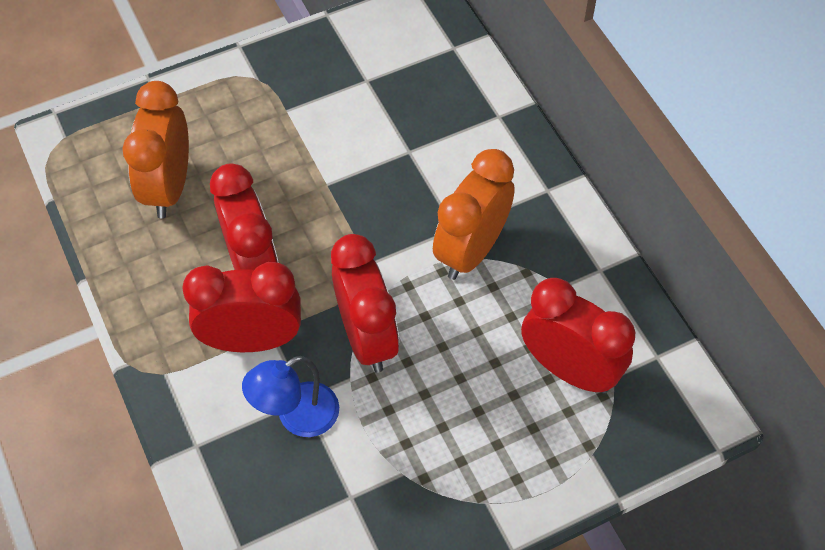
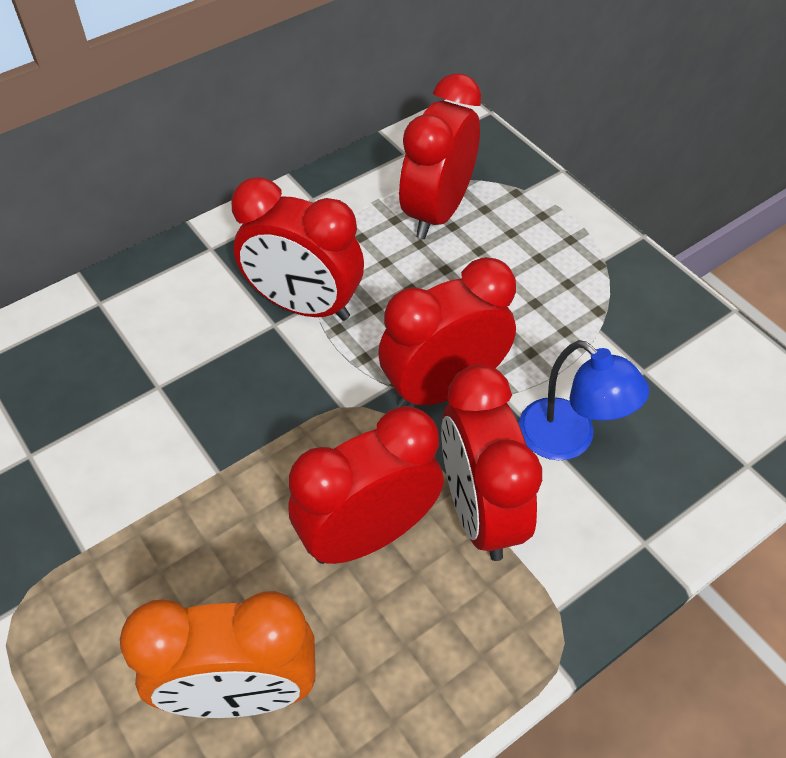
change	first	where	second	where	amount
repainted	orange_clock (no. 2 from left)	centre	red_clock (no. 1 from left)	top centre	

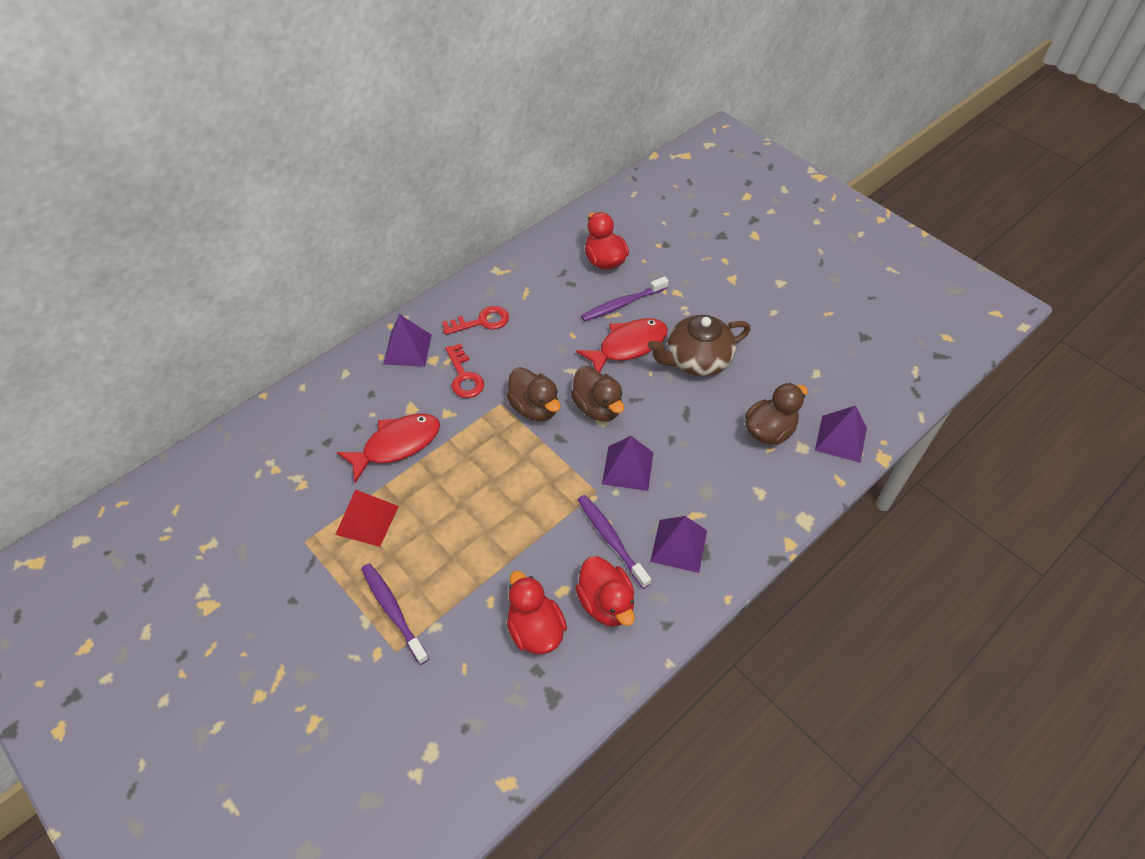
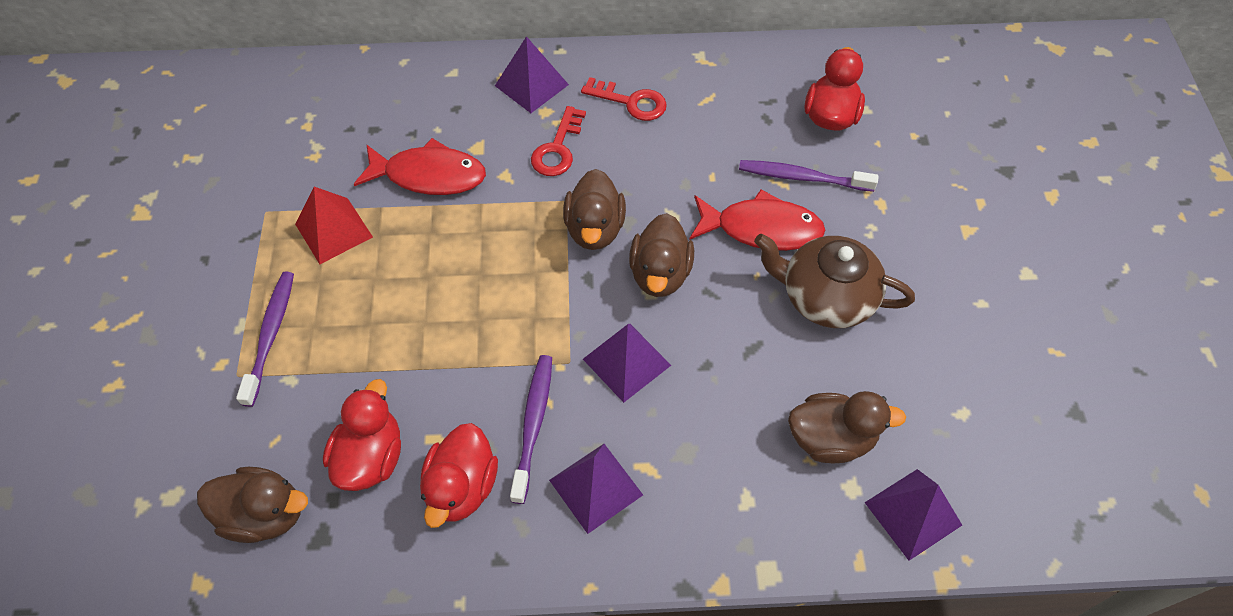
change	first	where	second	where	amount
new			brown_duck (no. 1 from left)	bottom left	

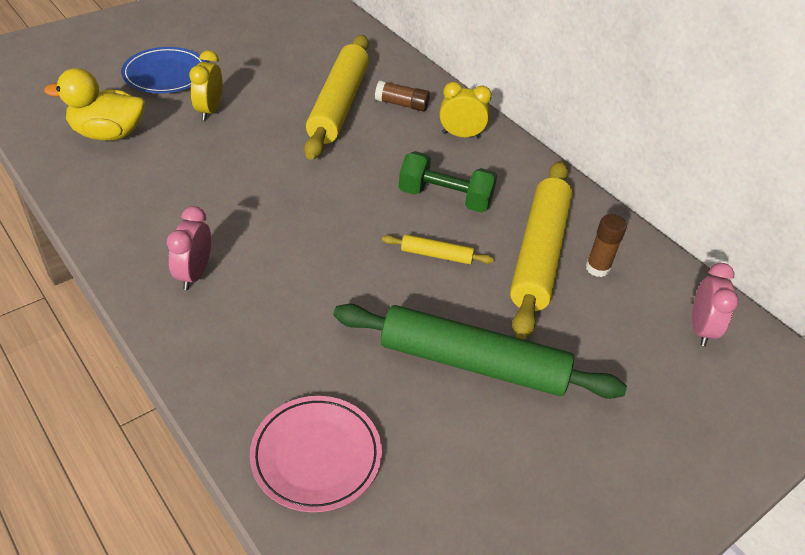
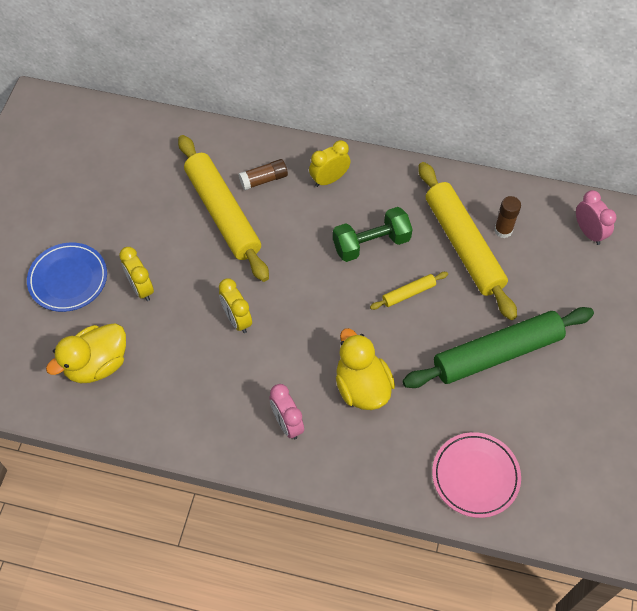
change	first	where	second	where	amount
new			yellow_clock (no. 2 from left)	centre	
new			yellow_duck (no. 2 from left)	centre	

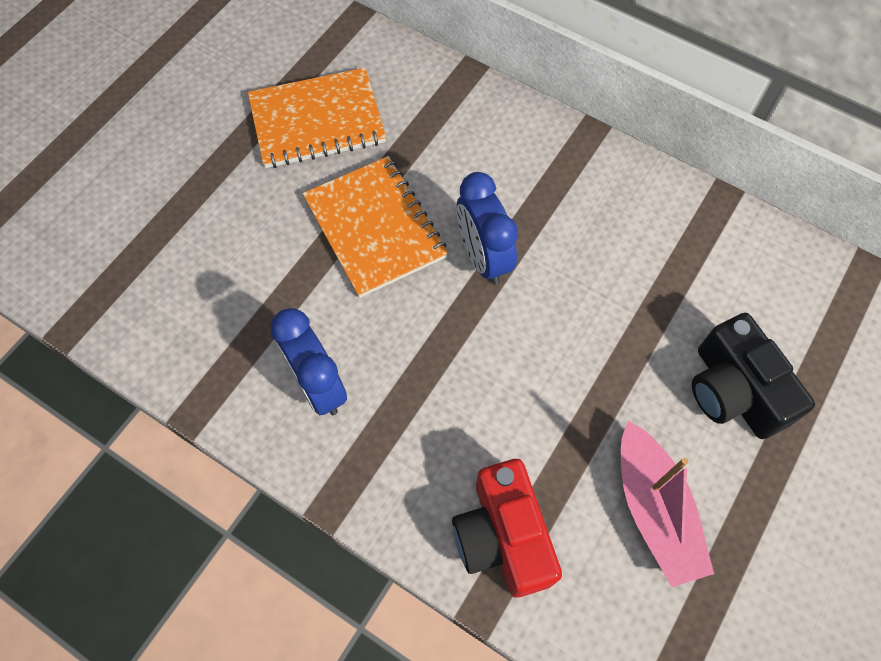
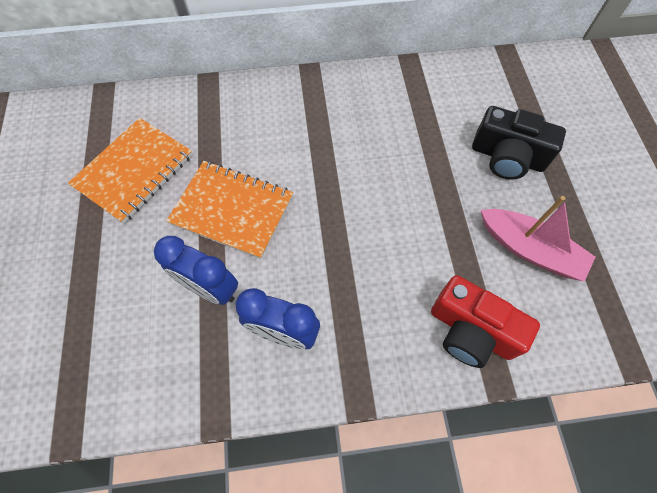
change	first	where	second	where	amount
shifted	blue_clock (no. 2 from left in the first image)	centre	blue_clock (no. 1 from left)	middle left	

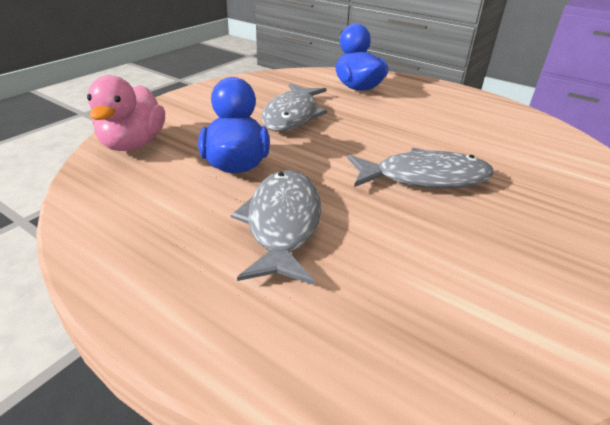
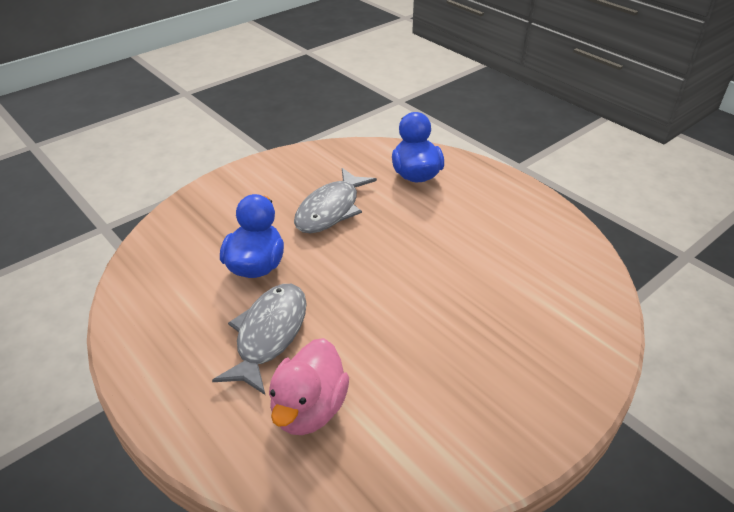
change	first	where	second	where	amount
shifted	pink_duck	top left		bottom centre	
gone	grey_fish (no. 3 from left)	middle right			

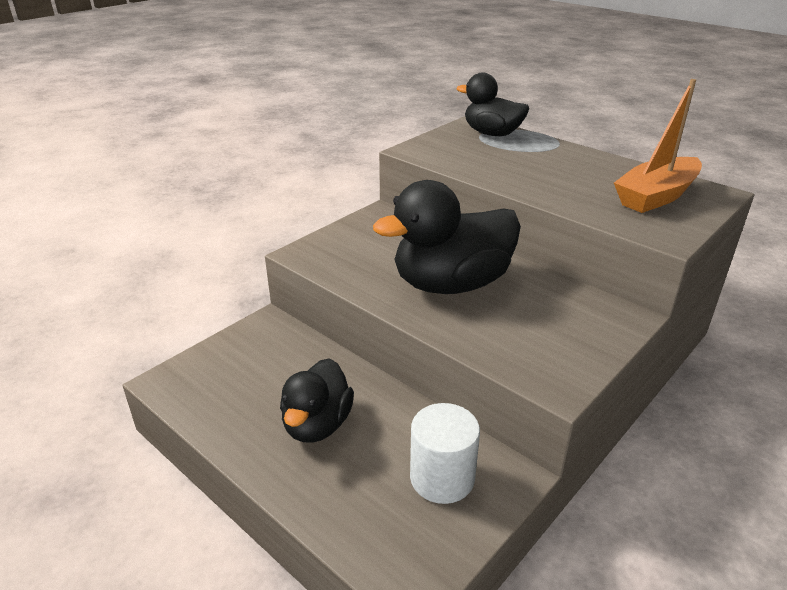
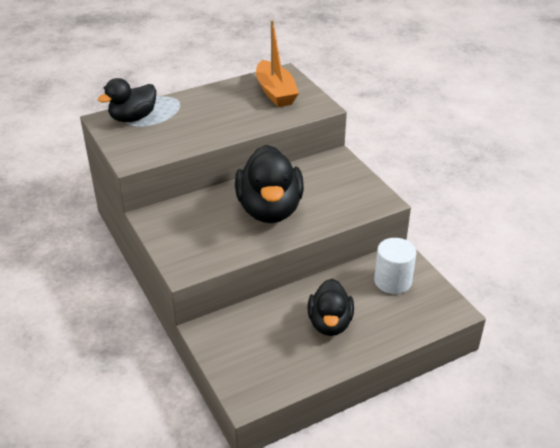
change	first	where	second	where	amount
rotated	black_duck (no. 1 from left in the first image)	bottom centre	black_duck (no. 3 from left)	bottom centre	60 degrees clockwise

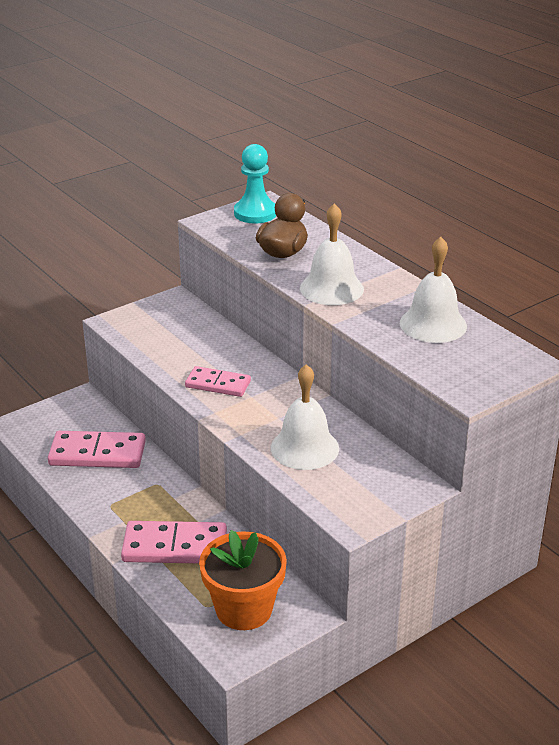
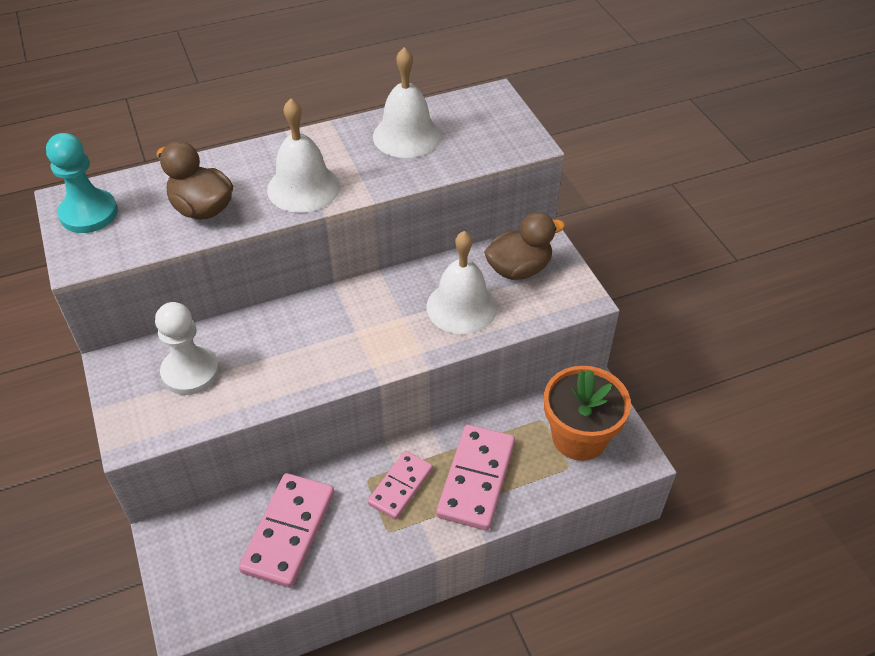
change	first	where	second	where	amount
shifted	pink_domino (no. 3 from left in the first image)	centre	pink_domino (no. 2 from left)	bottom centre	
new			white_pawn	middle left	
new			brown_duck (no. 2 from left)	centre	

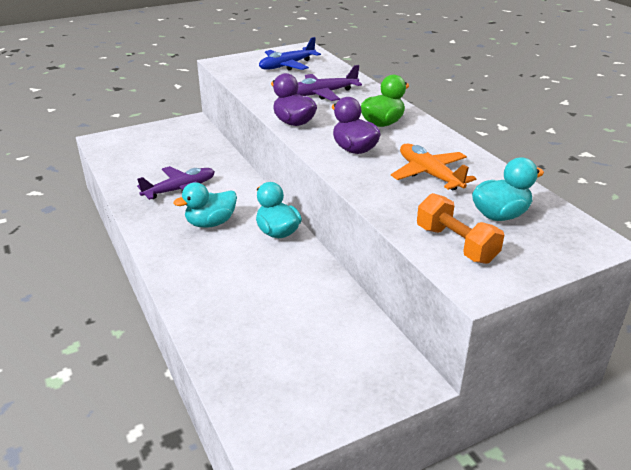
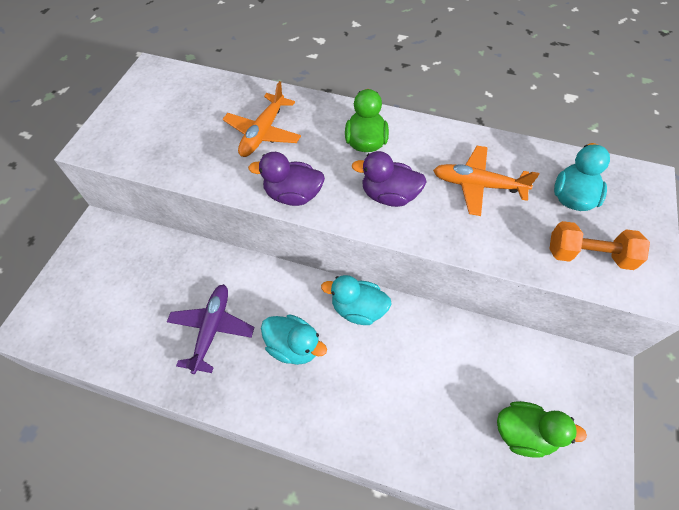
change	first	where	second	where	amount
rotated	turquoise_duck (no. 1 from left)	middle left		centre	75 degrees counterclockwise
gone	blue_plane	top centre			
repainted	purple_plane (no. 2 from left)	top centre	orange_plane (no. 1 from left)	top centre	
new			green_duck (no. 2 from left)	bottom right	

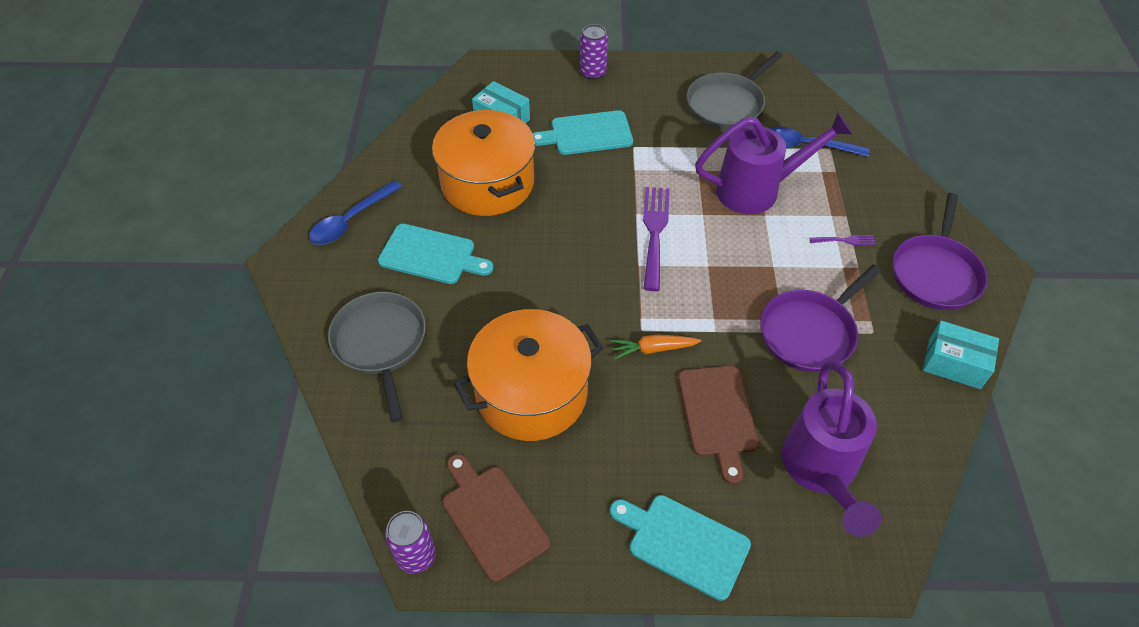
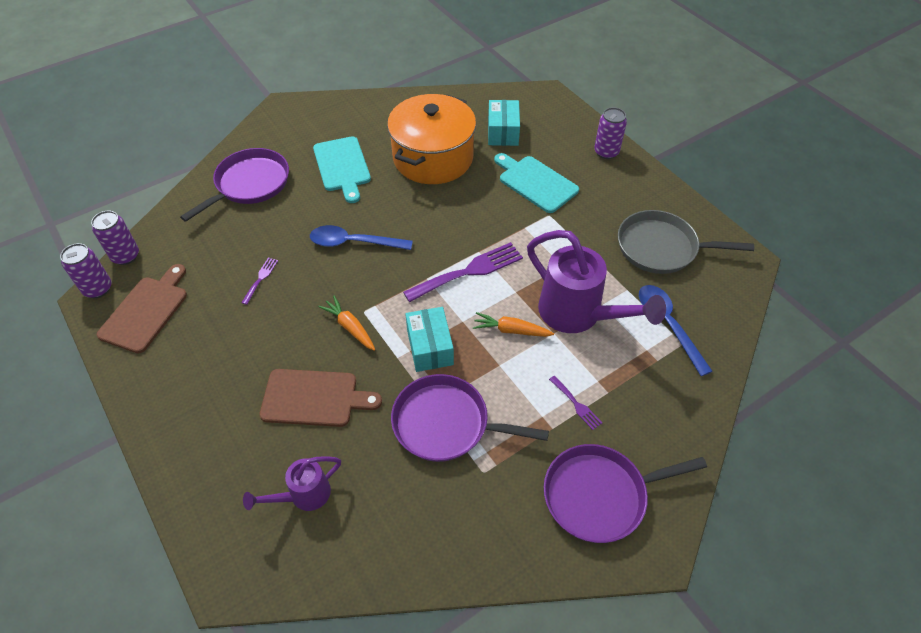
change	first	where	second	where	amount
shifted	blue_spoon (no. 1 from left)	middle left		centre	
repainted	grey_pan (no. 1 from left)	middle left	purple_pan (no. 1 from left)	top left	
swapped	orange_pot (no. 2 from left)	centre	purple_fork (no. 1 from left)	middle left	
gone	turquoise_cutting_board (no. 3 from left)	bottom centre			
rotated	brown_cutting_board (no. 2 from left)	bottom centre		centre	135 degrees counterclockwise
scaled	purple_watering_can (no. 2 from left in the first image)	bottom right	purple_watering_can (no. 1 from left)	bottom left	x0.54
shifted	turquoise_box (no. 2 from left in the first image)	middle right	turquoise_box (no. 1 from left)	centre	
new			purple_can (no. 2 from left)	middle left	
new			orange_carrot (no. 2 from left)	centre	

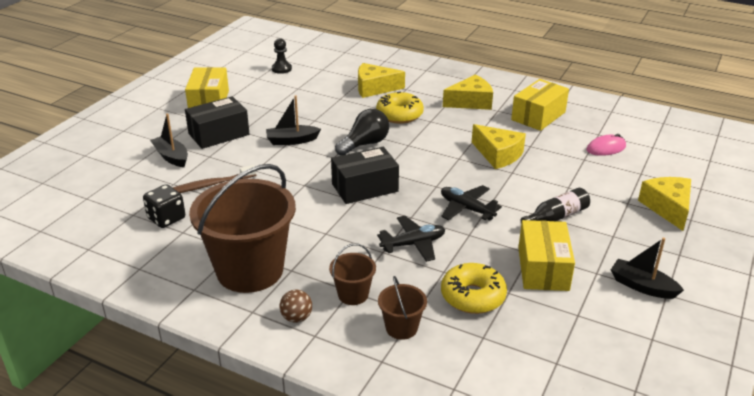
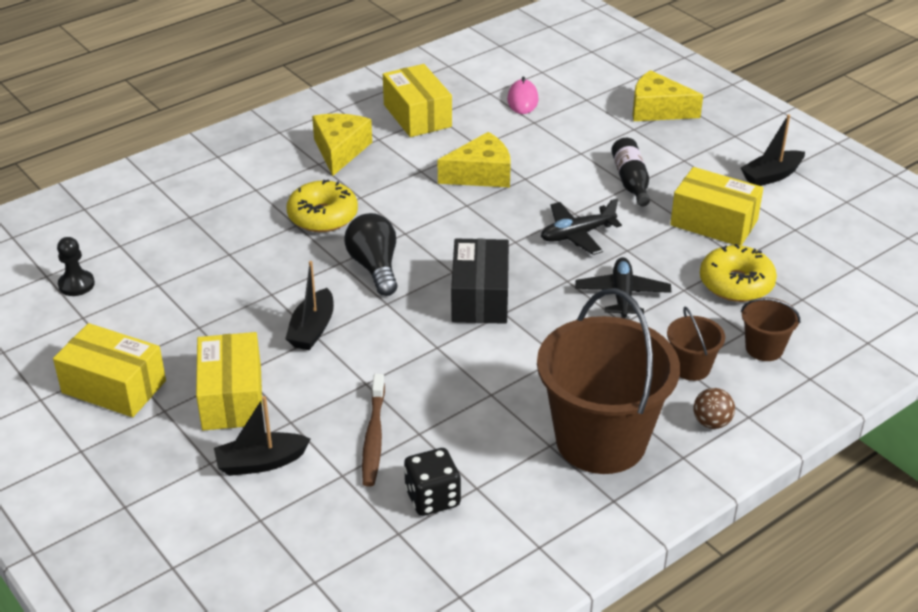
change	first	where	second	where	amount
repainted	black_box (no. 1 from left)	top left	yellow_box (no. 2 from left)	middle left	
gone	yellow_cheese (no. 1 from left)	top centre			

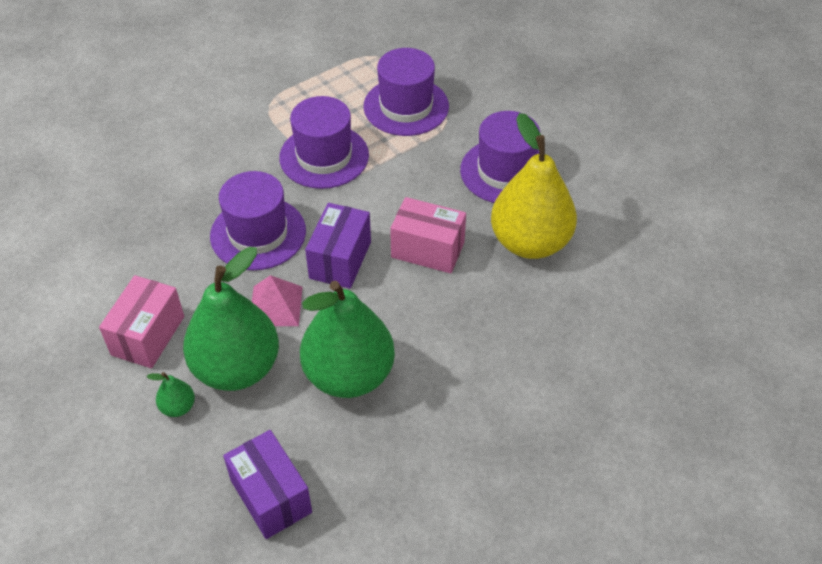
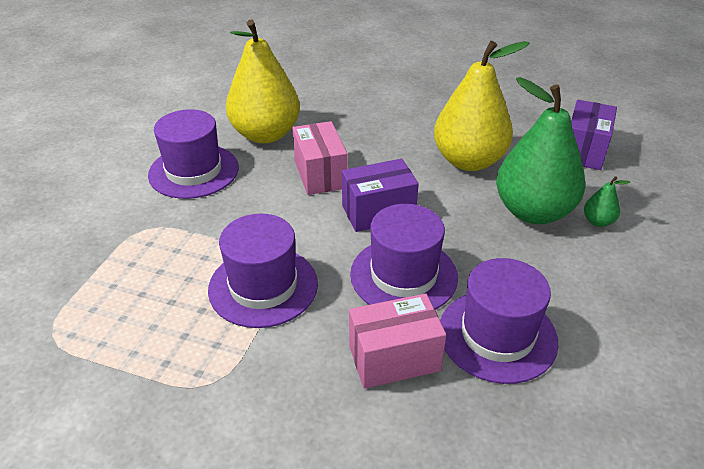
change	first	where	second	where	amount
shifted	pink_box (no. 1 from left in the first image)	middle left	pink_box (no. 2 from left)	bottom centre	
gone	pink_pyramid	centre			
repainted	green_pear (no. 3 from left)	centre	yellow_pear (no. 2 from left)	top right	
shifted	purple_hat (no. 3 from left in the first image)	top centre	purple_hat (no. 4 from left)	bottom right	

